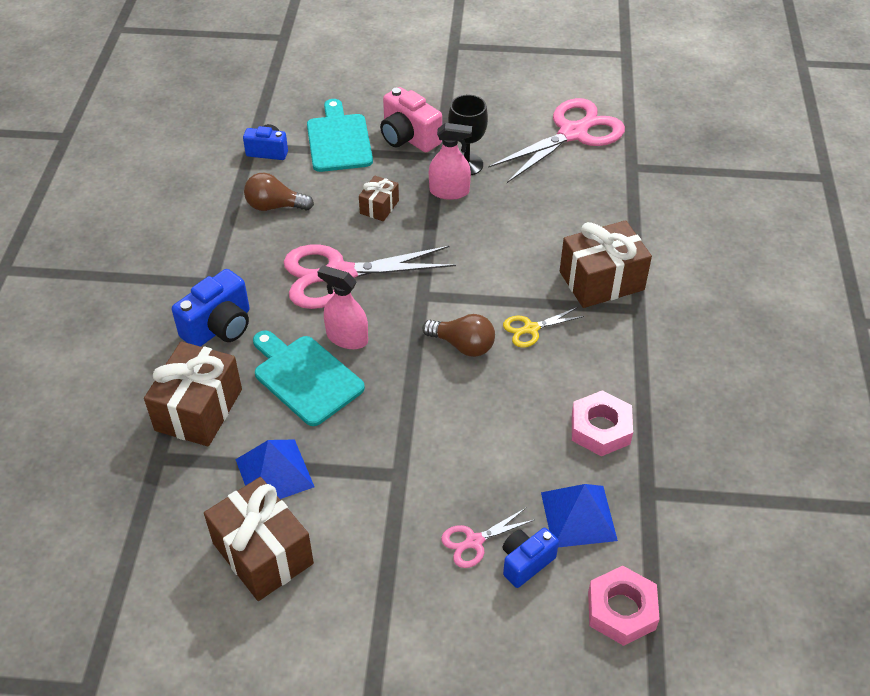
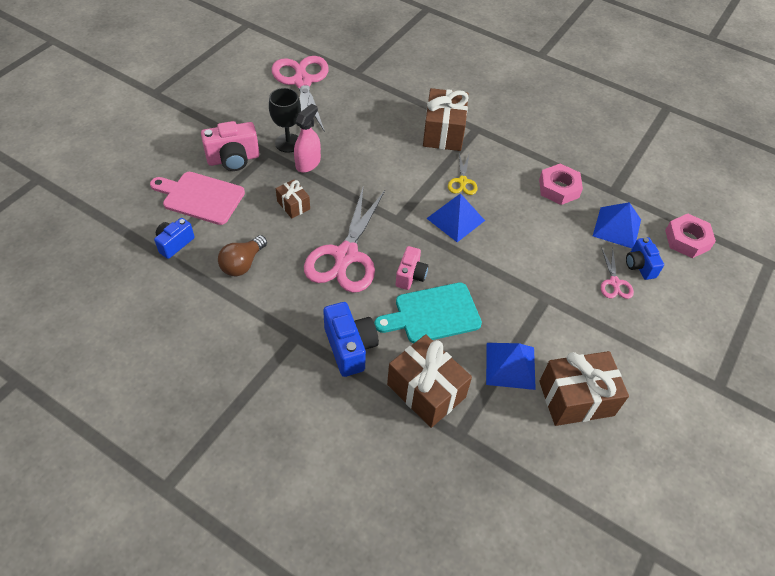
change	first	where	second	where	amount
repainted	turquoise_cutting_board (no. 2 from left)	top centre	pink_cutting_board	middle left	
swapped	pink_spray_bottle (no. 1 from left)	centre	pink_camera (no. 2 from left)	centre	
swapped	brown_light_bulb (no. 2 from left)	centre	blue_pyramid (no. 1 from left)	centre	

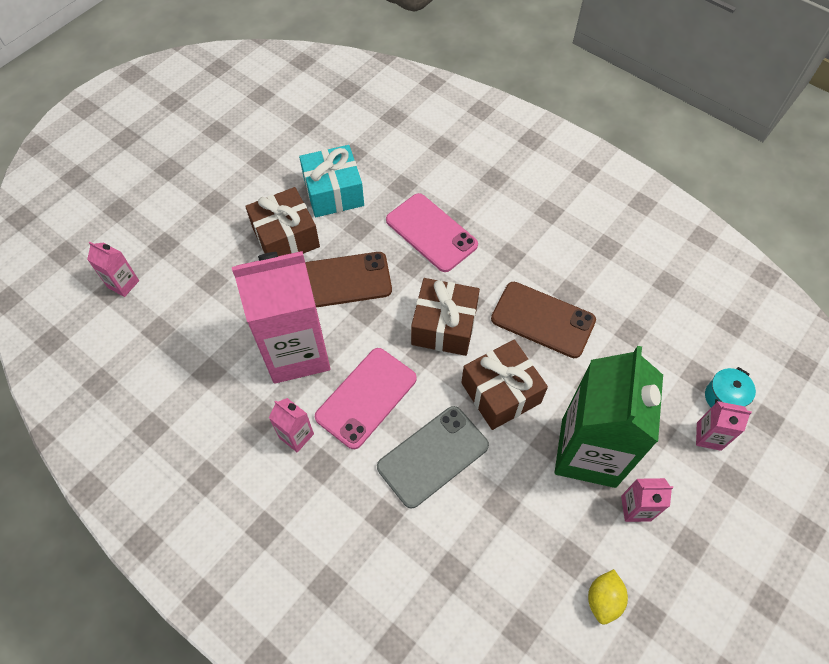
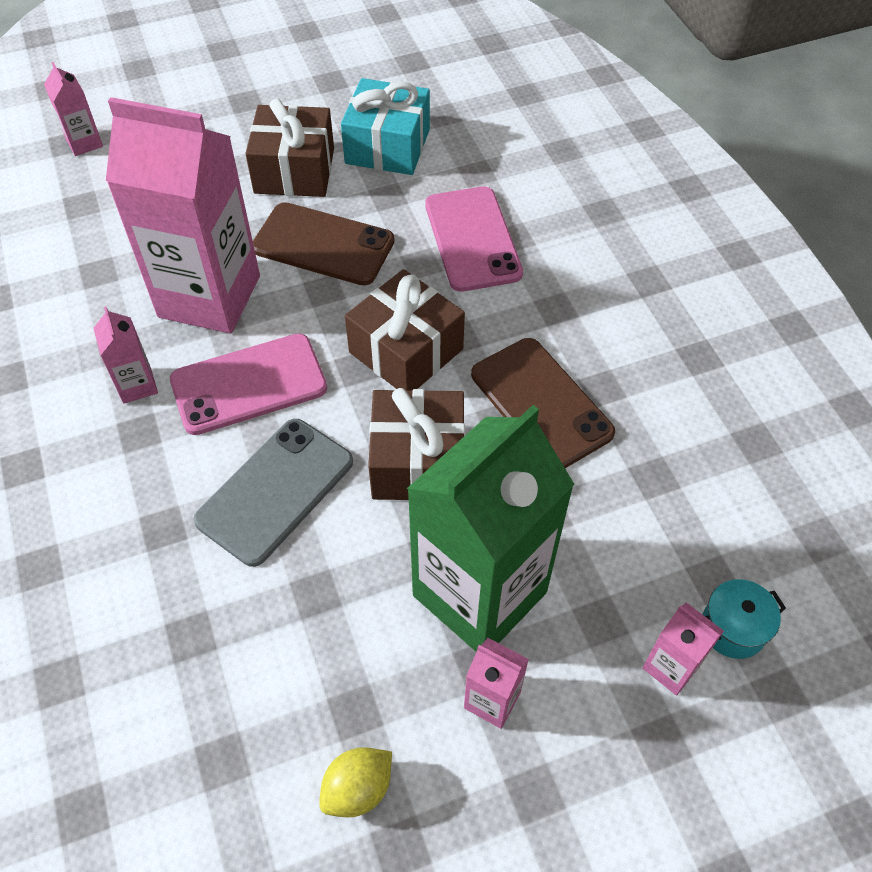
change	first	where	second	where	amount
rotated	grey_phone	bottom centre		middle left	45 degrees counterclockwise

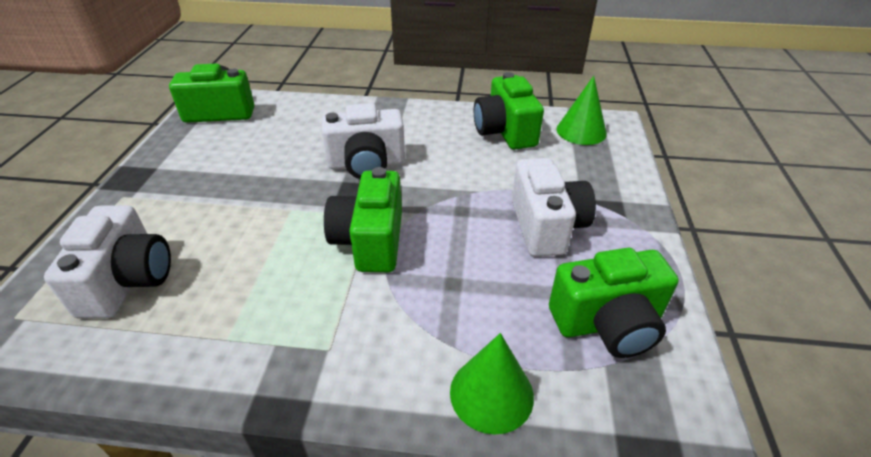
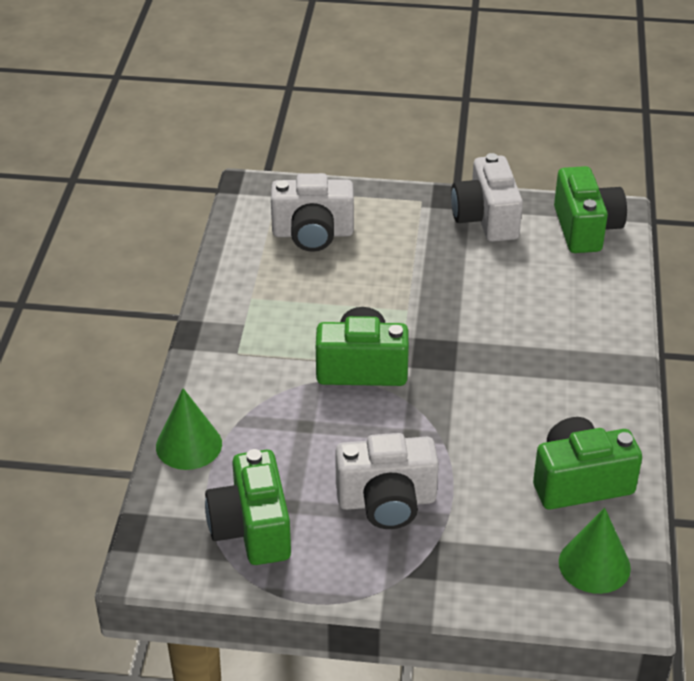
change	first	where	second	where	amount
shifted	white_camera (no. 2 from left in the first image)	top centre	white_camera (no. 3 from left)	top right	

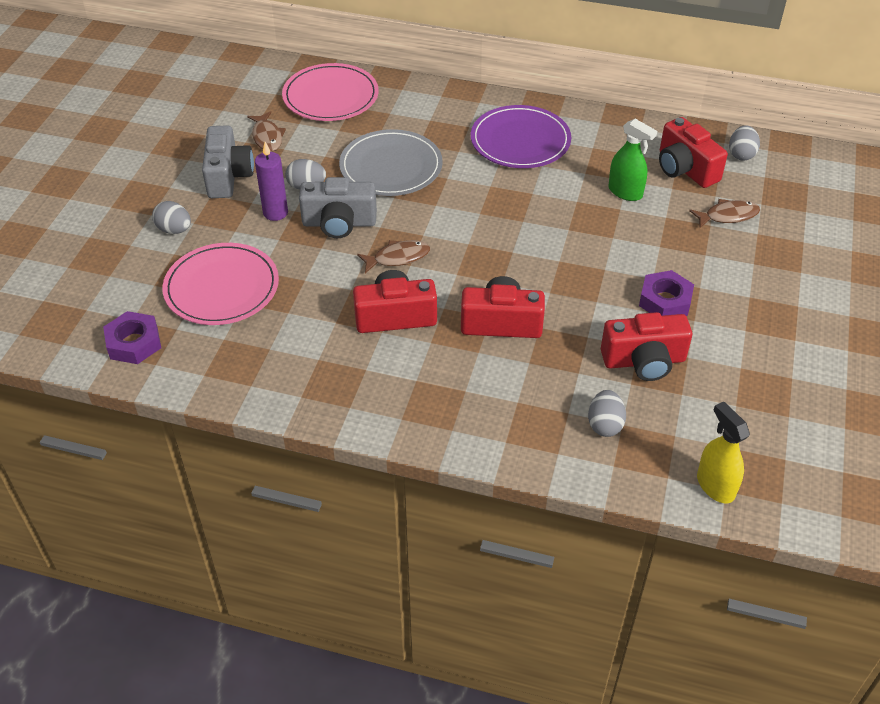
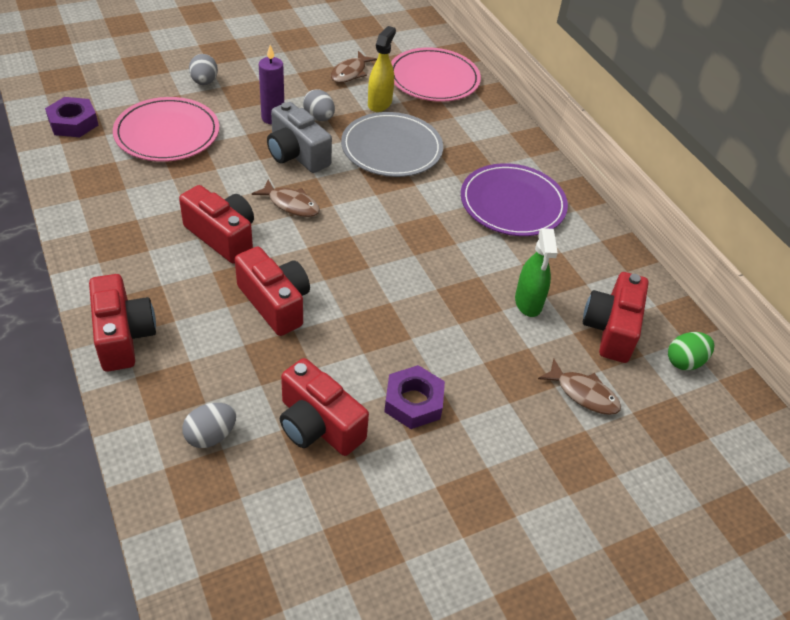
change	first	where	second	where	amount
gone	grey_camera (no. 1 from left)	top left			
shifted	yellow_spray_bottle	middle right		top centre	
repainted	grey_egg (no. 4 from left)	top right	green_egg	middle right	
new			red_camera (no. 1 from left)	middle left	

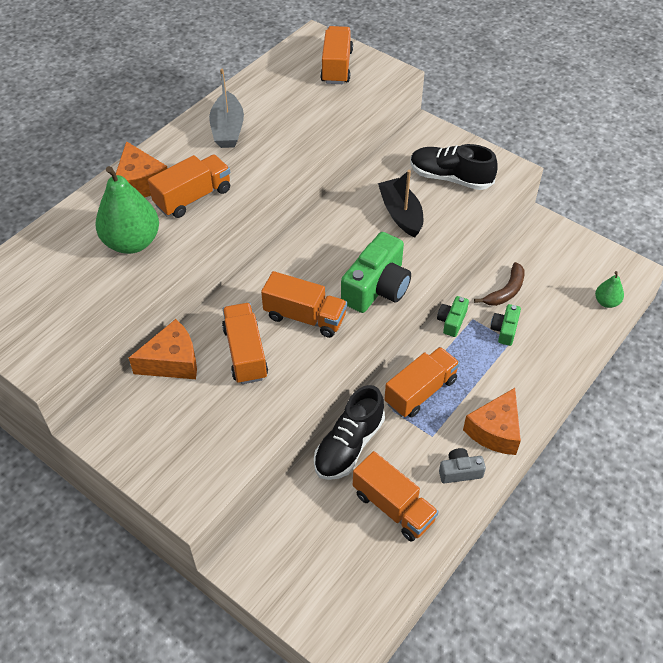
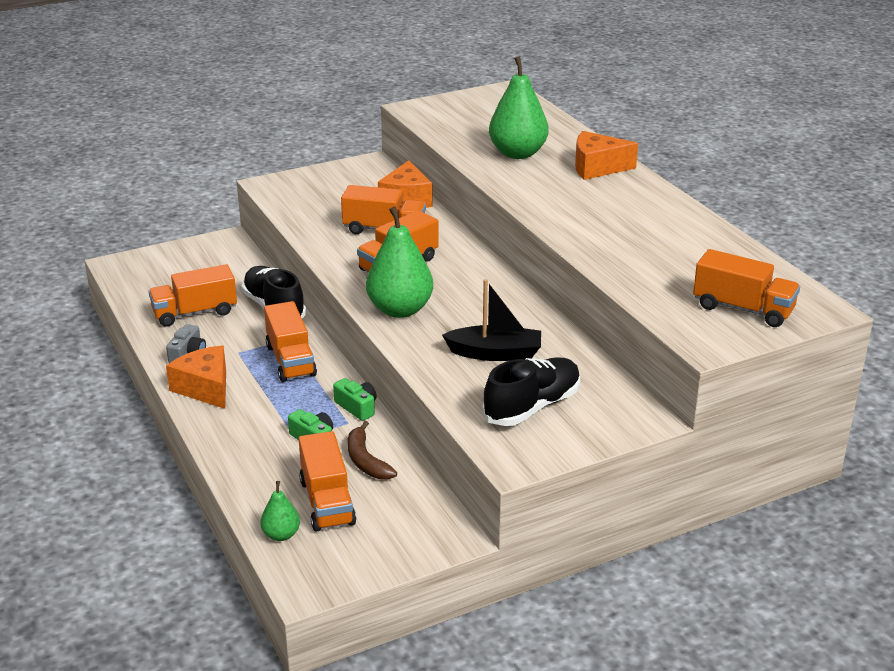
change	first	where	second	where	amount
shifted	orange_truck (no. 1 from left in the first image)	top left	orange_truck (no. 3 from left)	bottom centre	
gone	grey_boat	top centre			
swapped	green_camera (no. 1 from left)	centre	green_pear (no. 2 from left)	centre	

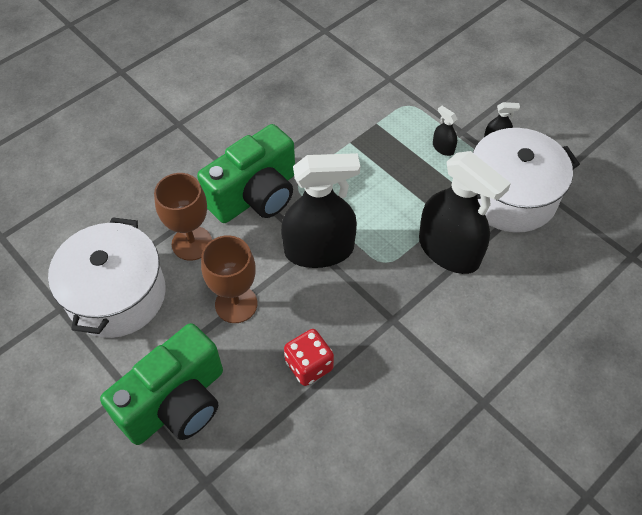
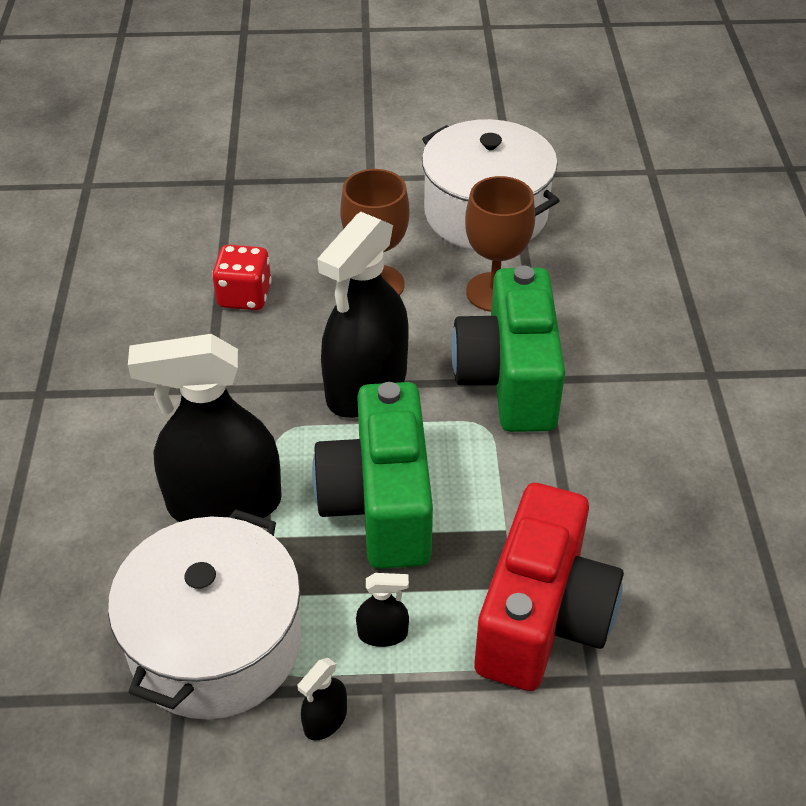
change	first	where	second	where	amount
shifted	green_camera (no. 1 from left)	bottom left		centre	
new			red_camera	bottom right	

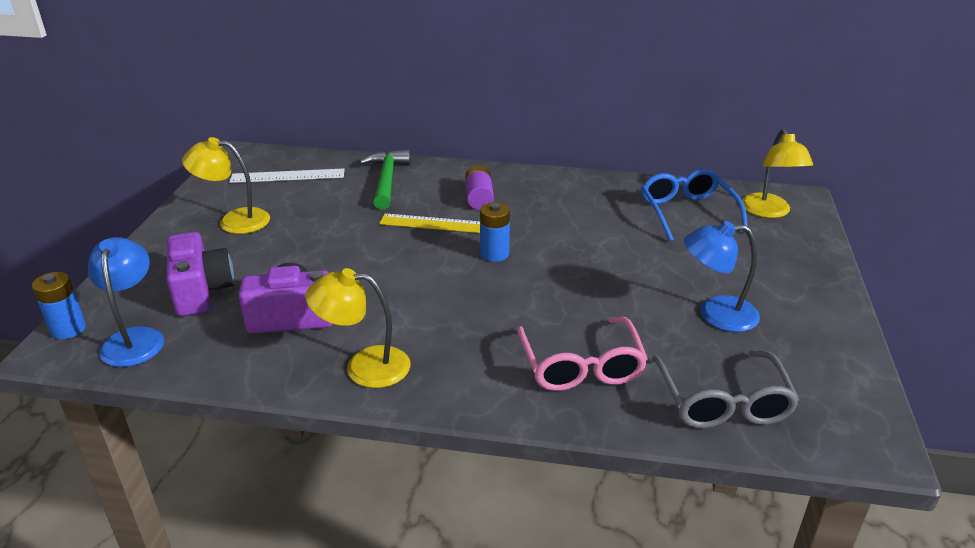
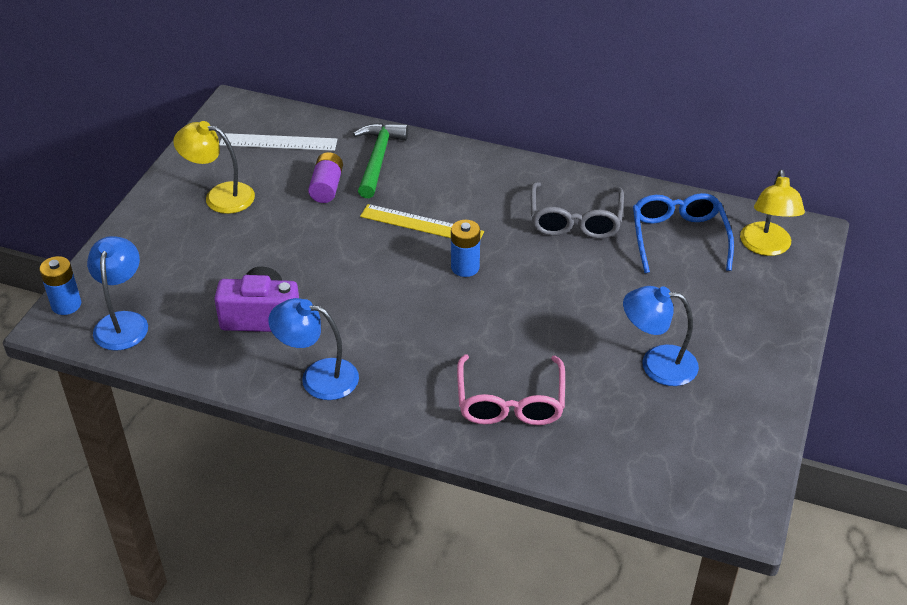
change	first	where	second	where	amount
gone	purple_camera (no. 1 from left)	middle left			
repainted	yellow_lamp (no. 2 from left)	centre	blue_lamp (no. 2 from left)	centre	
shifted	purple_battery	centre		top centre	
shifted	grey_glasses	bottom right		centre	

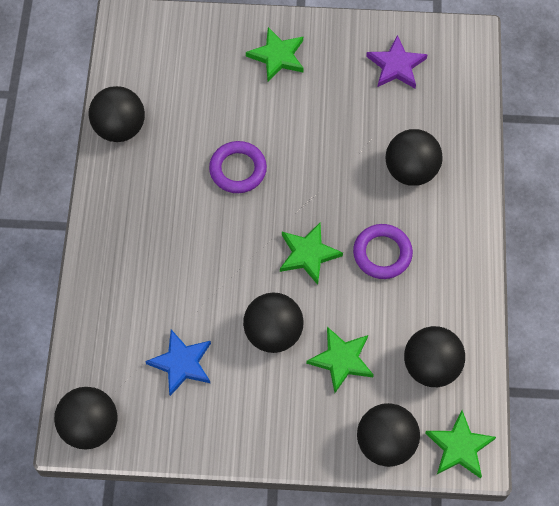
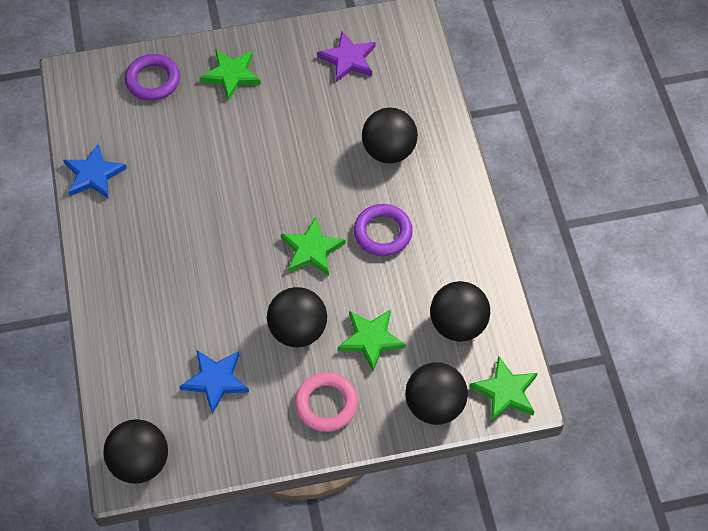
change	first	where	second	where	amount
swapped	black_ball (no. 2 from left)	top left	blue_star (no. 1 from left)	top left	
shifted	purple_ring (no. 1 from left)	top centre		top left	
new			pink_ring	bottom centre	

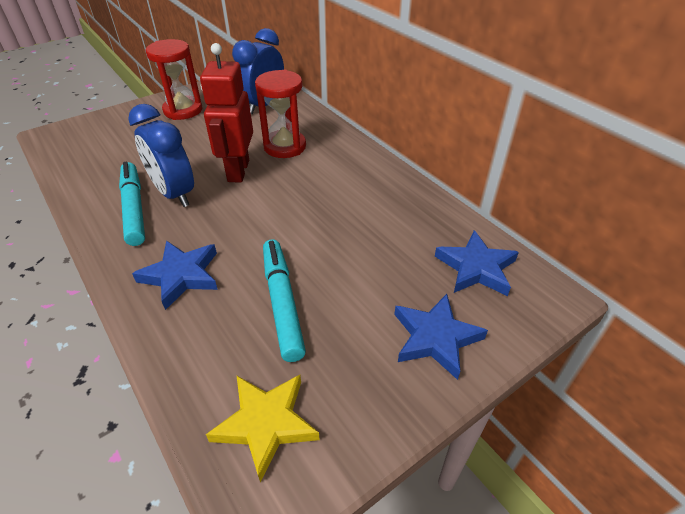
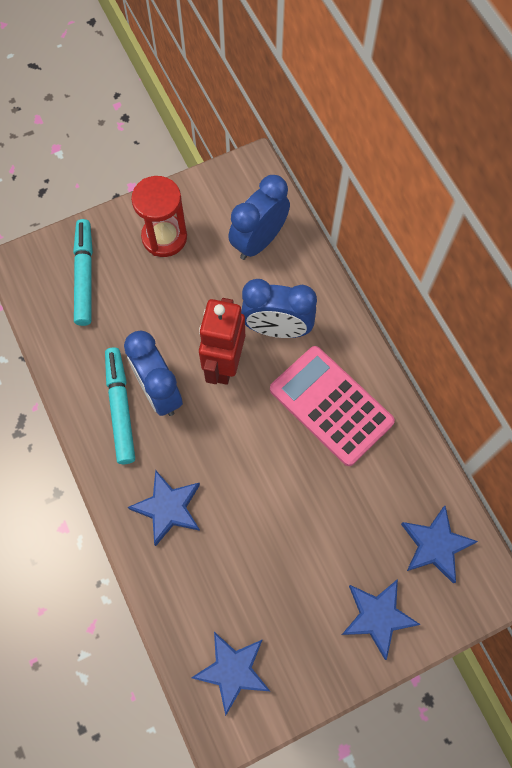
change	first	where	second	where	amount
repainted	yellow_star	bottom centre	blue_star (no. 2 from left)	bottom centre	
swapped	red_hourglass (no. 2 from left)	top centre	blue_clock (no. 3 from left)	centre	
shifted	turquoise_marker (no. 2 from left in the first image)	centre	turquoise_marker (no. 1 from left)	middle left	
new			pink_calculator	centre	

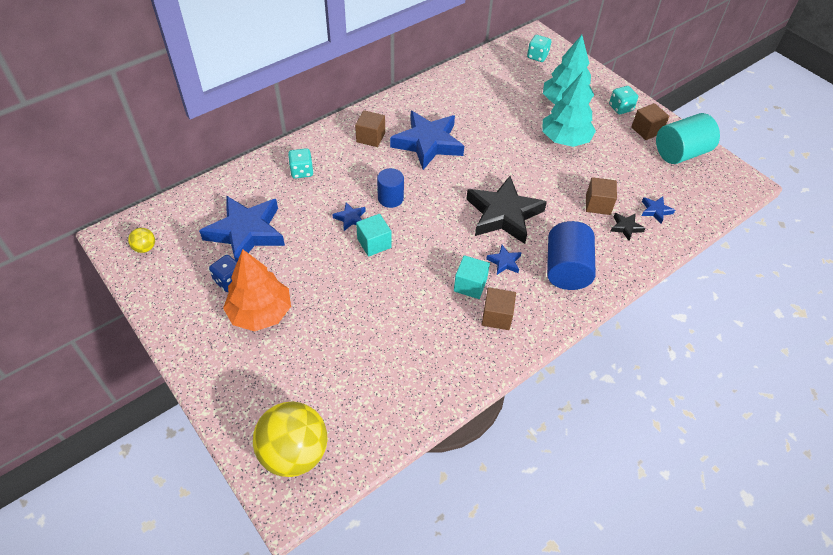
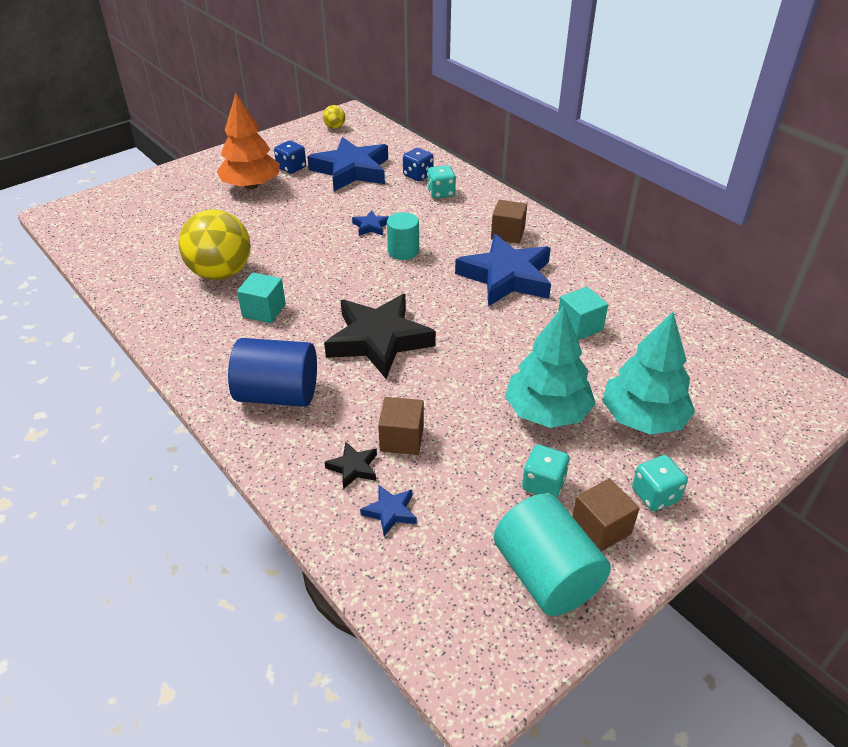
change	first	where	second	where	amount
shifted	yellow_ball (no. 2 from left in the first image)	bottom centre	yellow_ball (no. 1 from left)	top left	
shifted	turquoise_cube (no. 1 from left in the first image)	centre	turquoise_cube (no. 2 from left)	middle right	
repainted	blue_cylinder (no. 1 from left)	centre	turquoise_cylinder (no. 1 from left)	top centre	
gone	brown_cube (no. 2 from left)	centre			
gone	blue_star (no. 4 from left)	centre			
shifted	turquoise_dice (no. 2 from left)	top centre		centre	
new			blue_dice (no. 2 from left)	top centre	

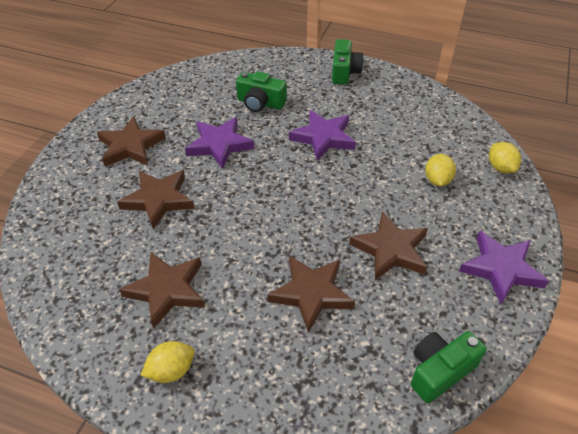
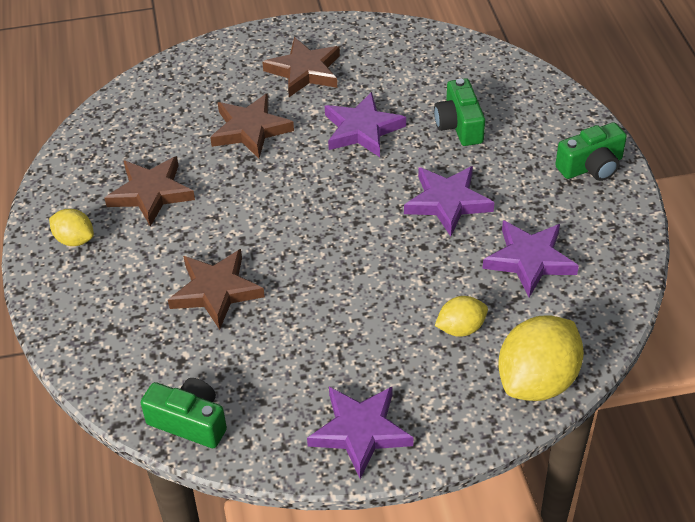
change	first	where	second	where	amount
gone	brown_star (no. 5 from left)	middle right			
scaled	yellow_lemon (no. 3 from left)	middle right		bottom right	x1.88
new			purple_star (no. 4 from left)	middle right	

